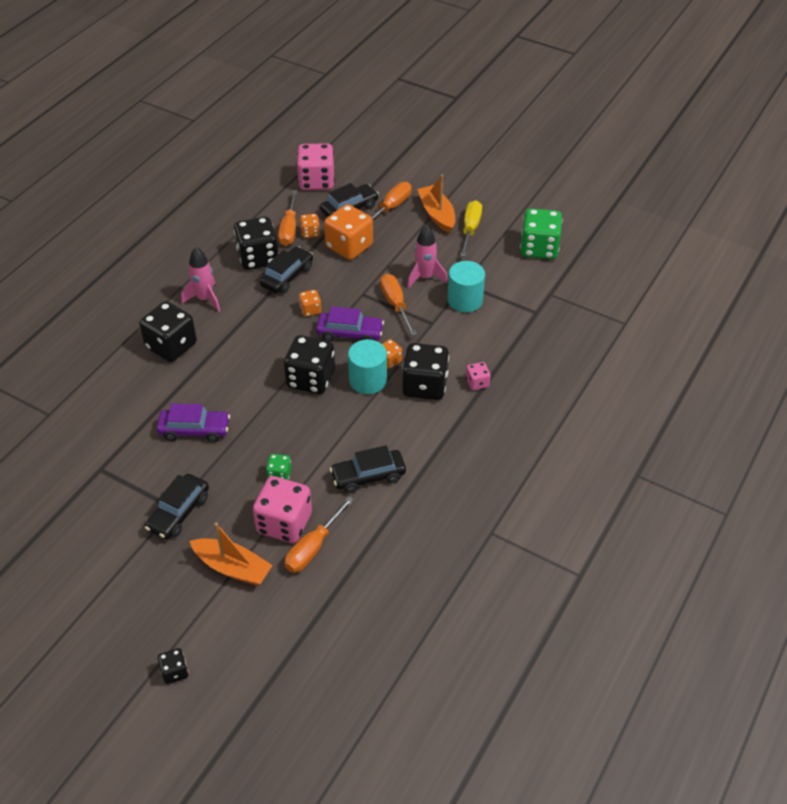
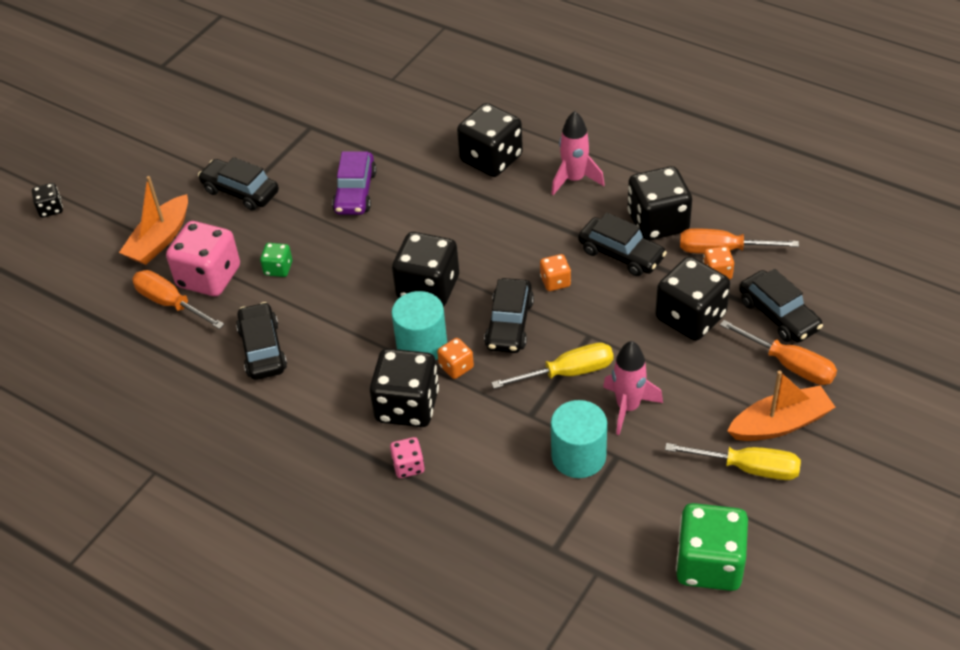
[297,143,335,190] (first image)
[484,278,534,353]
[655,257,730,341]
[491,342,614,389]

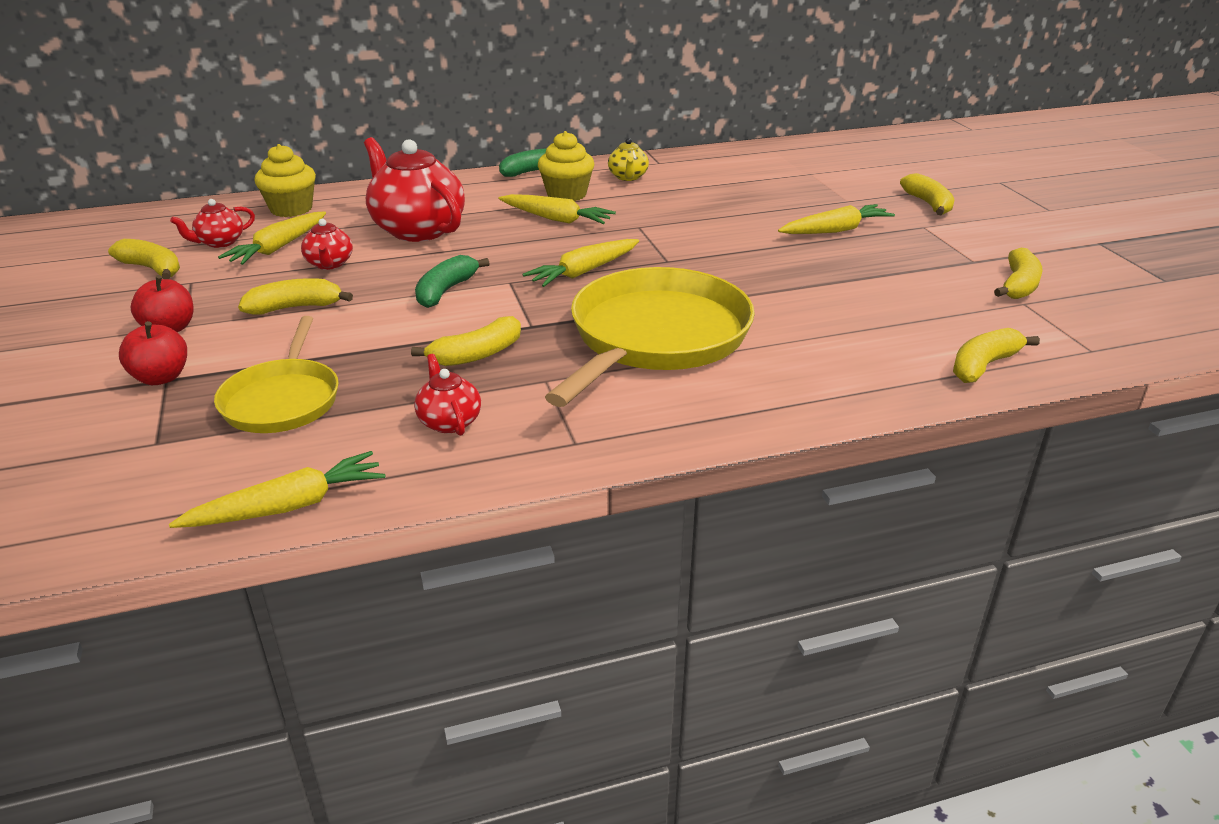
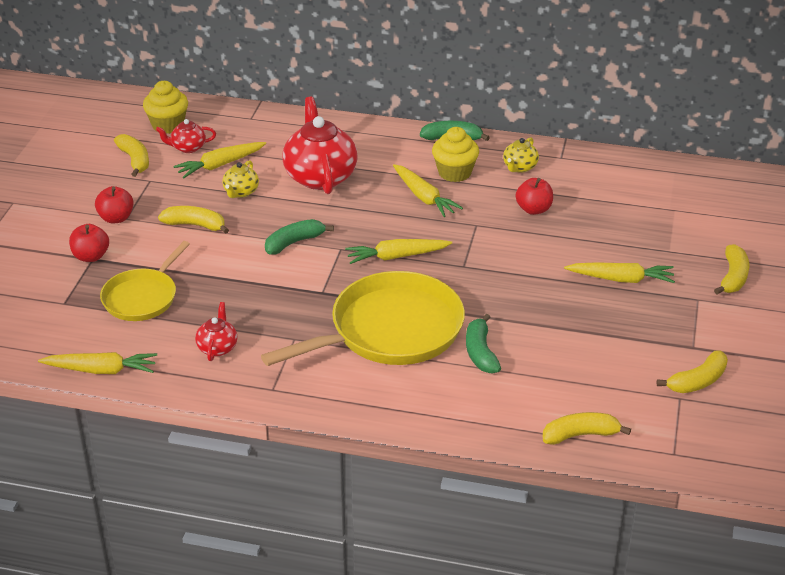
[143,81,188,134]
[222,160,259,198]
[411,316,521,366] (first image)
[466,314,501,374]
[516,178,553,215]

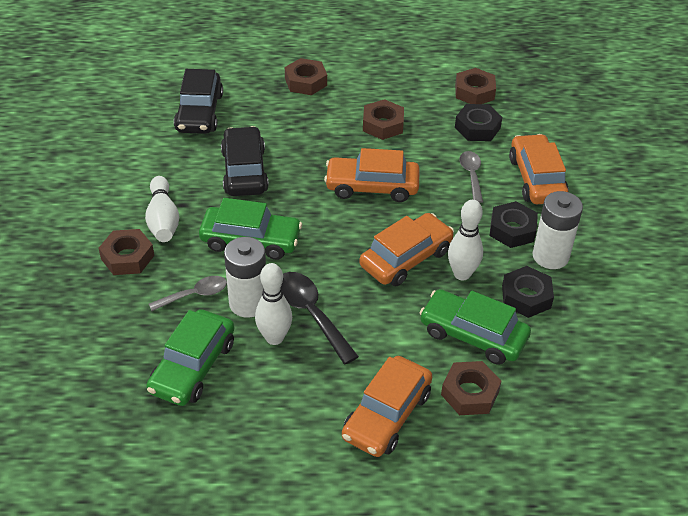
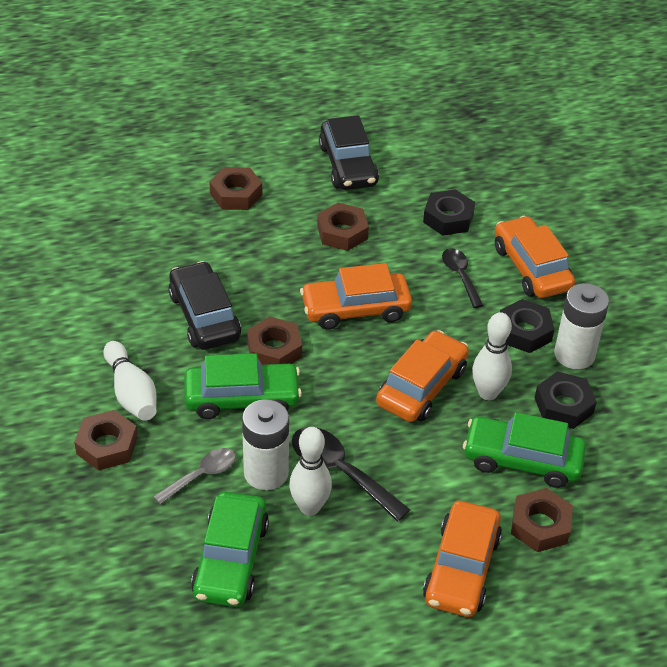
[319,115,379,190]
[247,316,302,365]
[442,248,484,308]

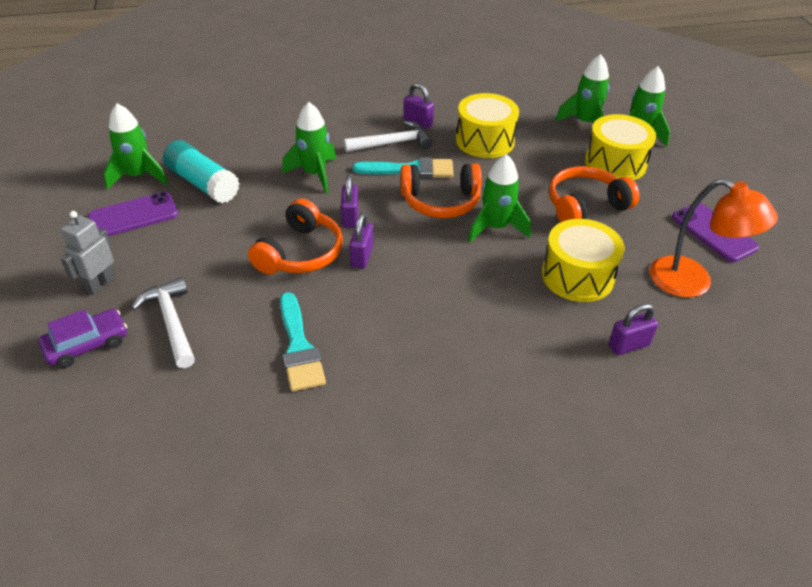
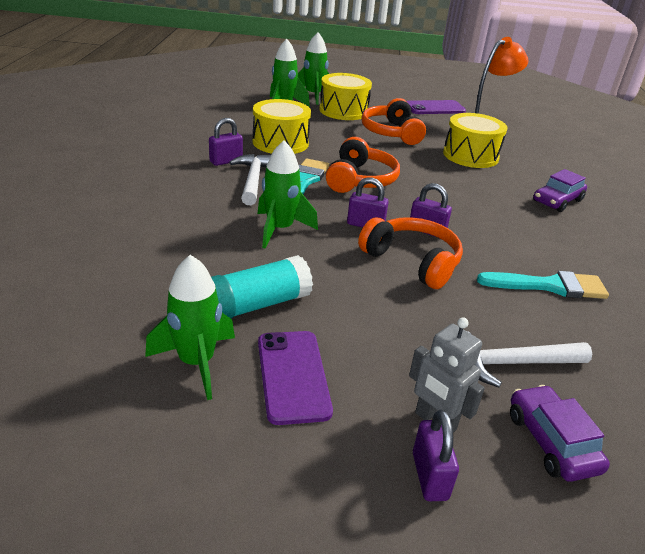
[468,154,531,242] (first image)
[413,410,459,501]
[533,169,587,212]

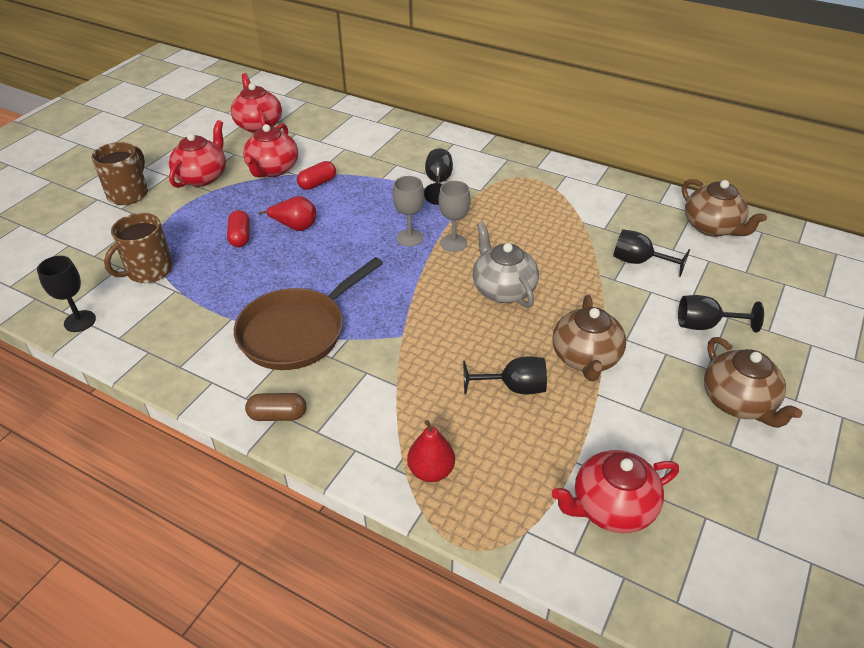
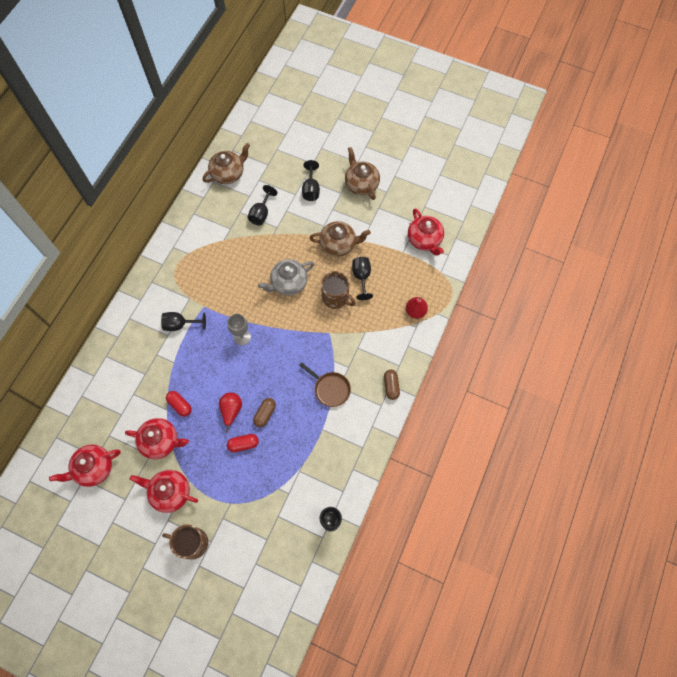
[321,271,356,309]
[299,362,351,407]
[439,181,471,252] (first image)
[345,147,380,200]
[253,398,276,427]

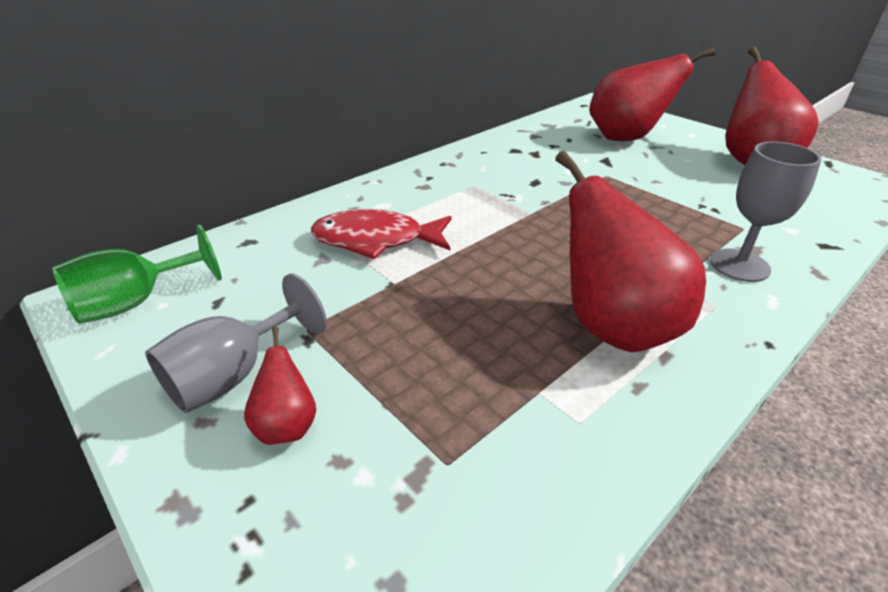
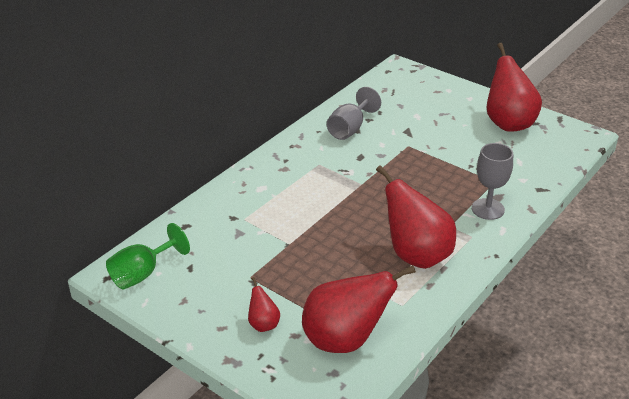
[327,87,381,140]
[311,209,451,259] (first image)
[302,265,416,353]

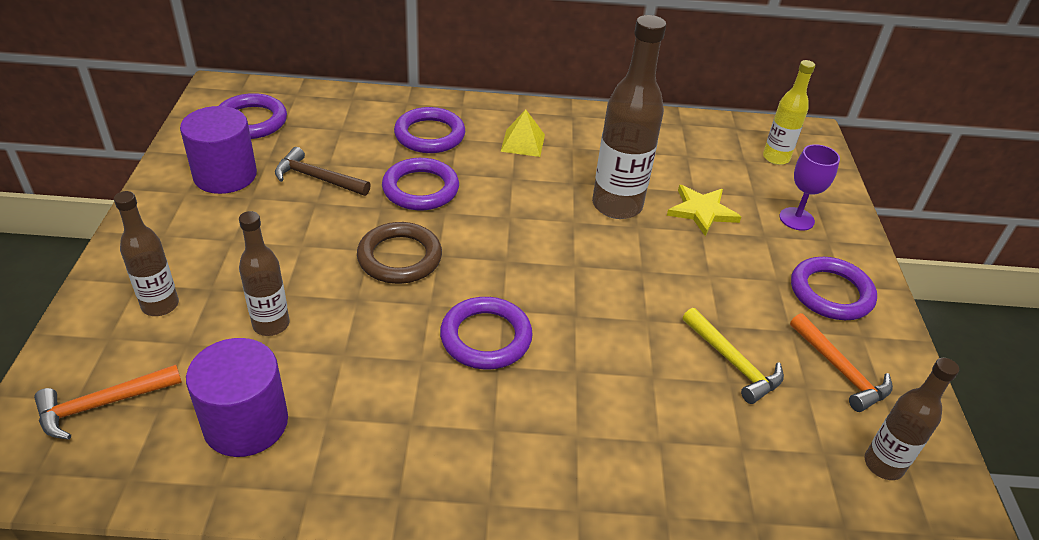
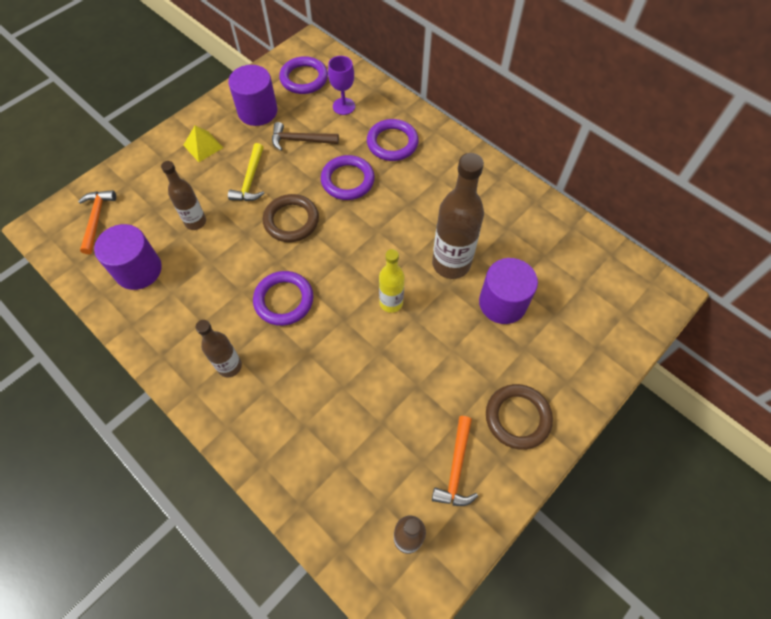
[78,190,116,254]
[196,320,242,377]
[272,122,339,151]
[183,126,223,162]
[479,258,538,324]
[228,143,264,201]
[379,249,405,313]
[328,56,355,115]
[486,384,553,450]

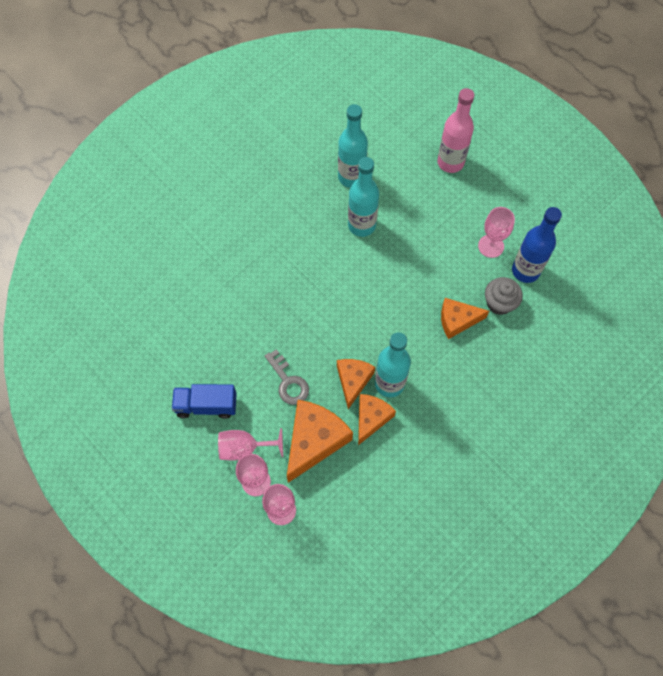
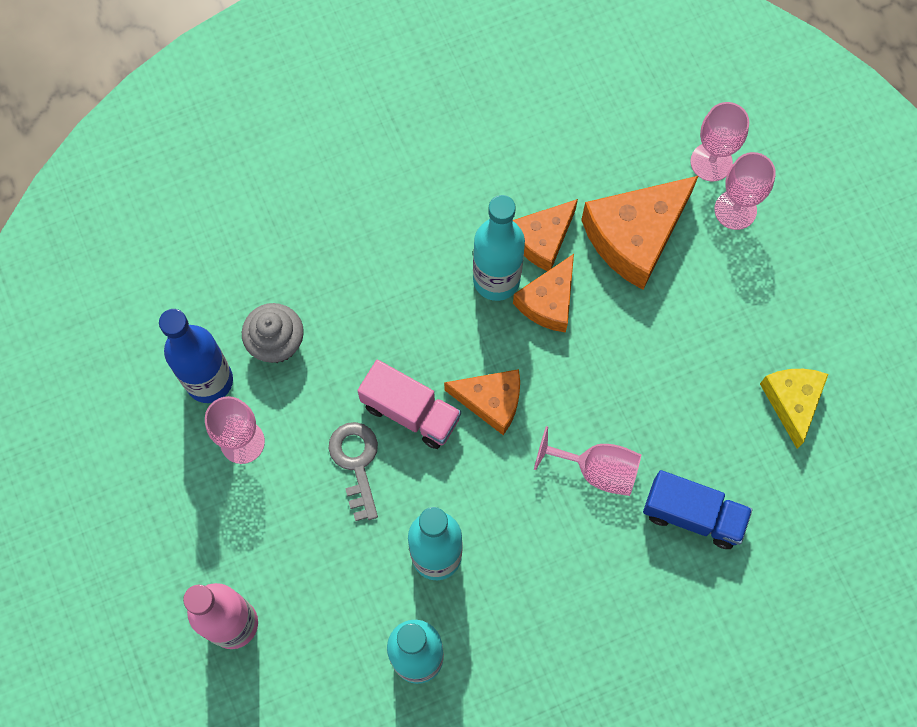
[643,470,753,549]
[534,426,641,496]
[329,422,378,521]
[444,369,520,435]
[357,360,461,449]
[760,369,828,449]

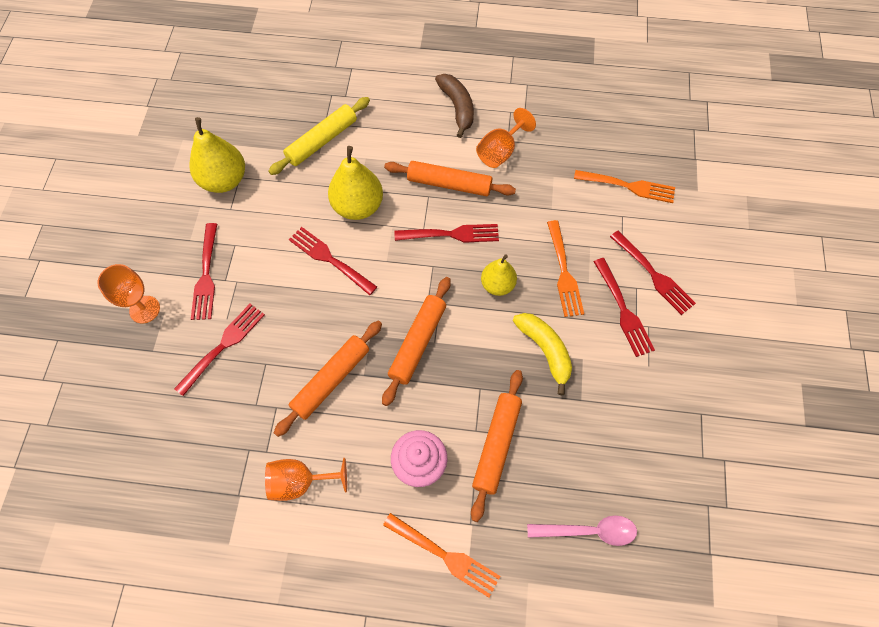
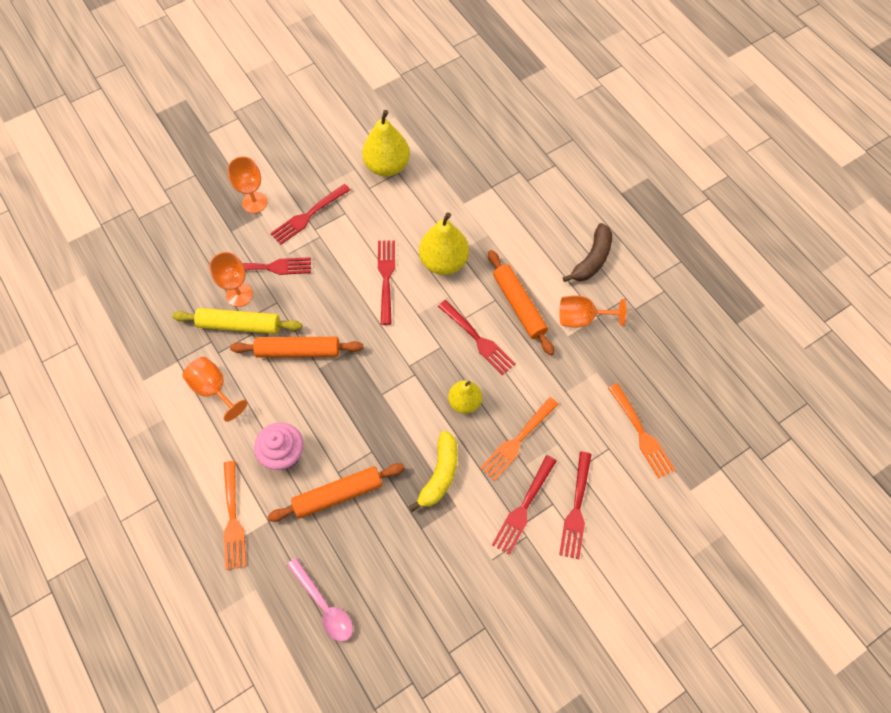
[172,308,302,334]
[382,277,451,406] (first image)
[209,252,253,307]

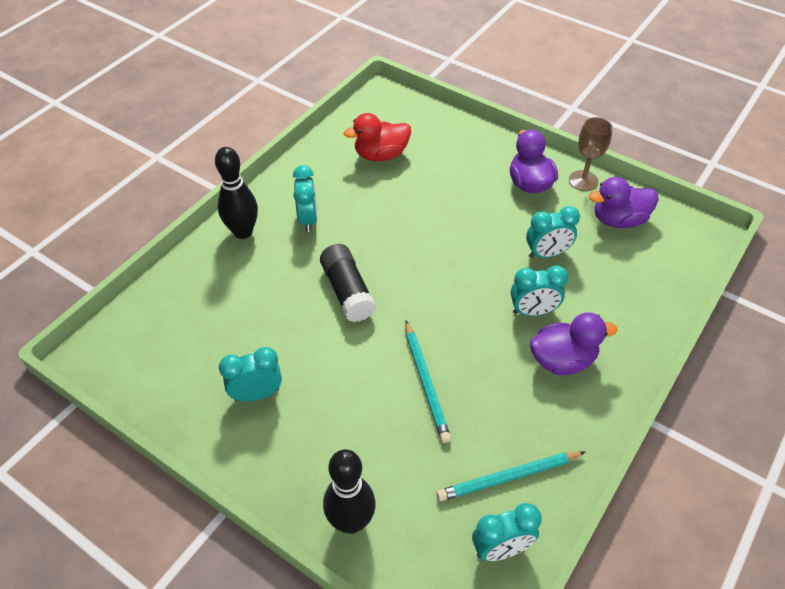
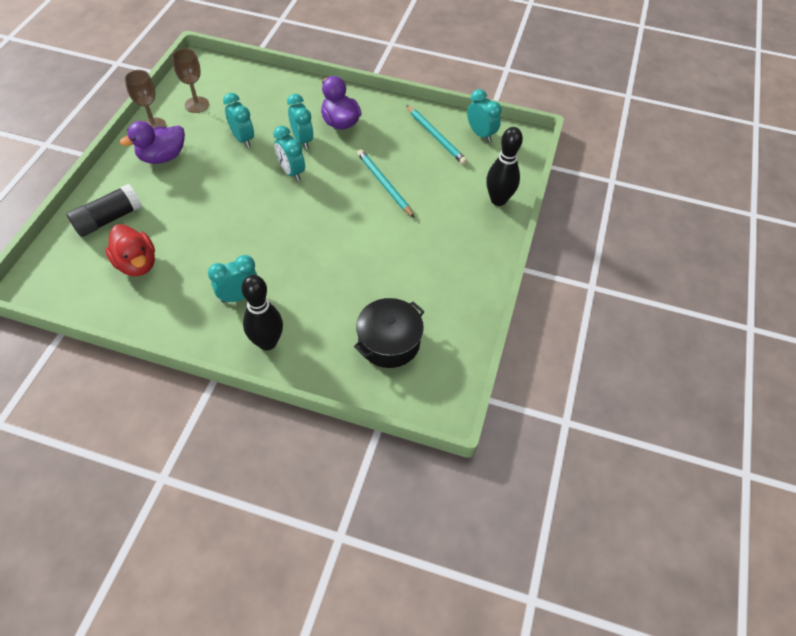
[273,126,305,181]
[67,184,142,237]
[357,149,415,218]
[172,48,209,113]
[354,298,425,368]

